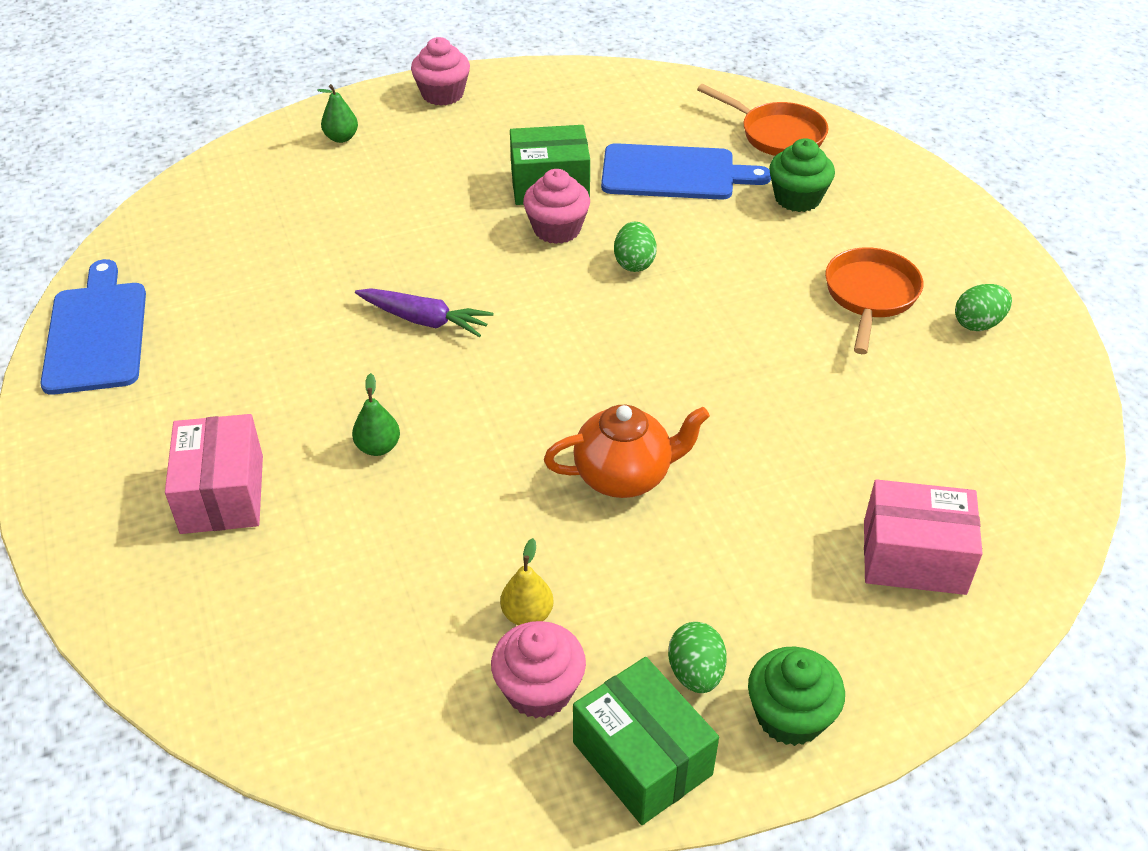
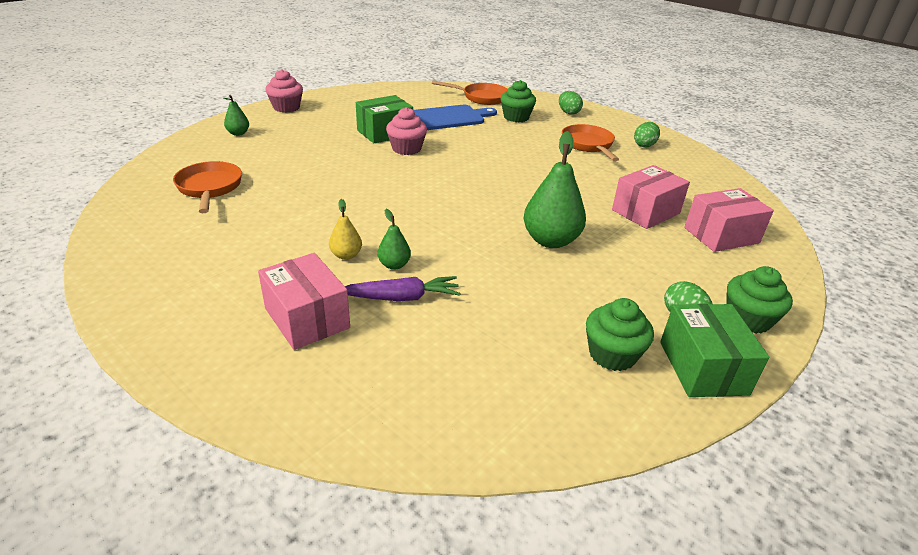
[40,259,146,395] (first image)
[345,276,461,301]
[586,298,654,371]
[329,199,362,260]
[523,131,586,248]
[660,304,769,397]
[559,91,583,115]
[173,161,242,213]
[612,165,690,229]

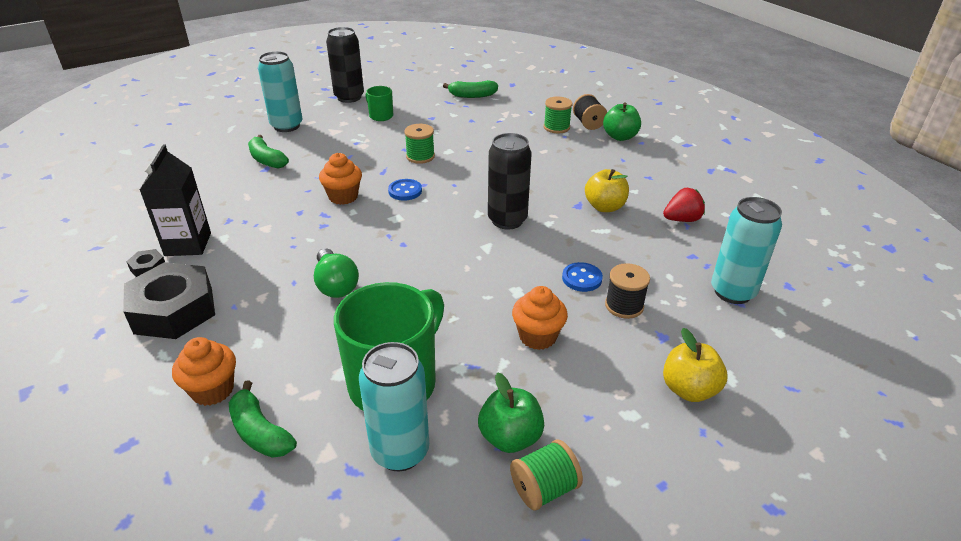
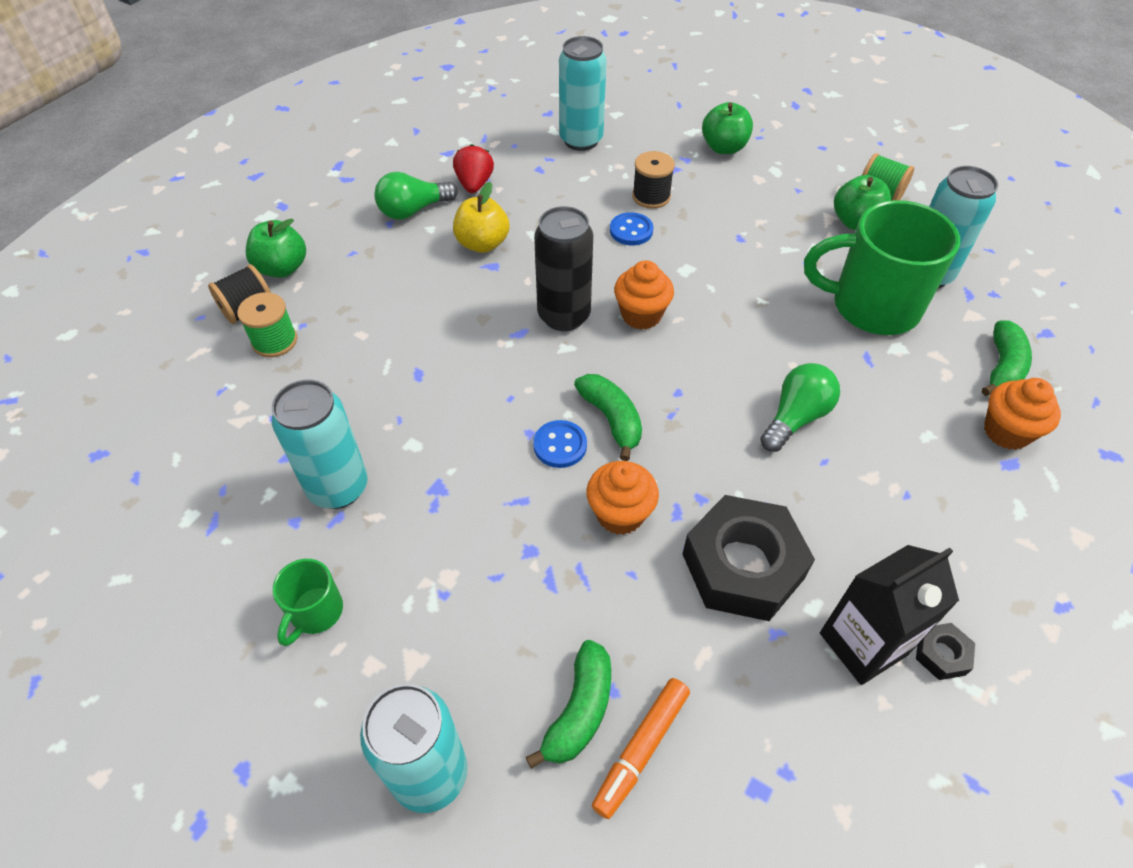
[682,495,815,621]
[326,27,364,103] (first image)
[404,124,435,164] (first image)
[574,374,642,461]
[614,260,674,330]
[453,144,494,193]
[702,102,753,154]
[272,380,368,509]
[374,172,458,220]
[592,678,690,819]

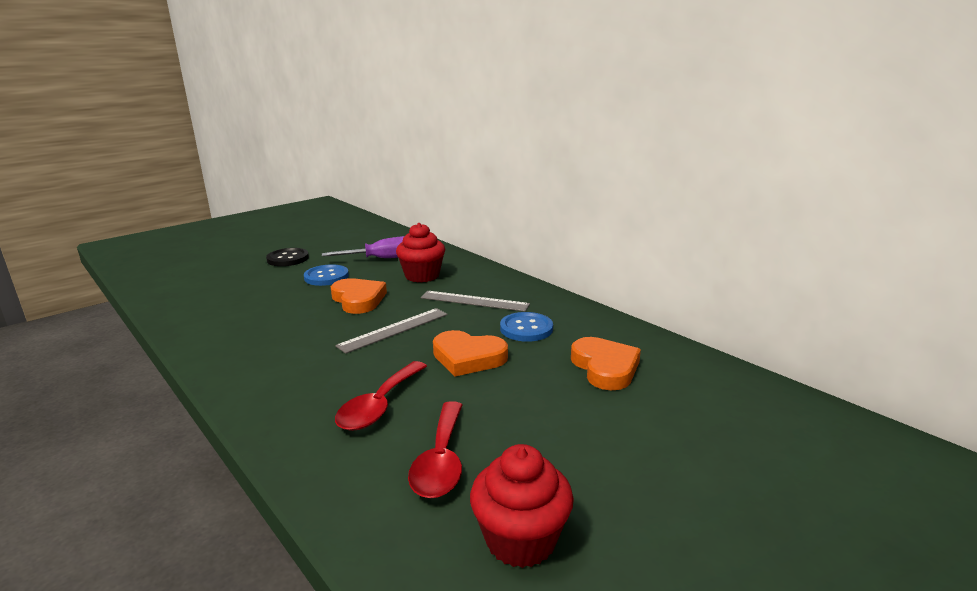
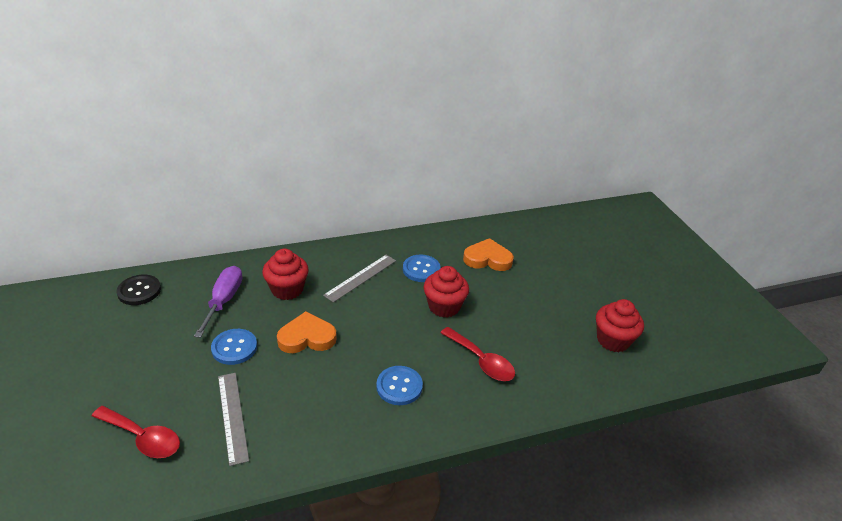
[117,275,161,305]
[218,373,249,466]
[92,406,180,458]
[424,266,469,318]
[376,366,423,405]

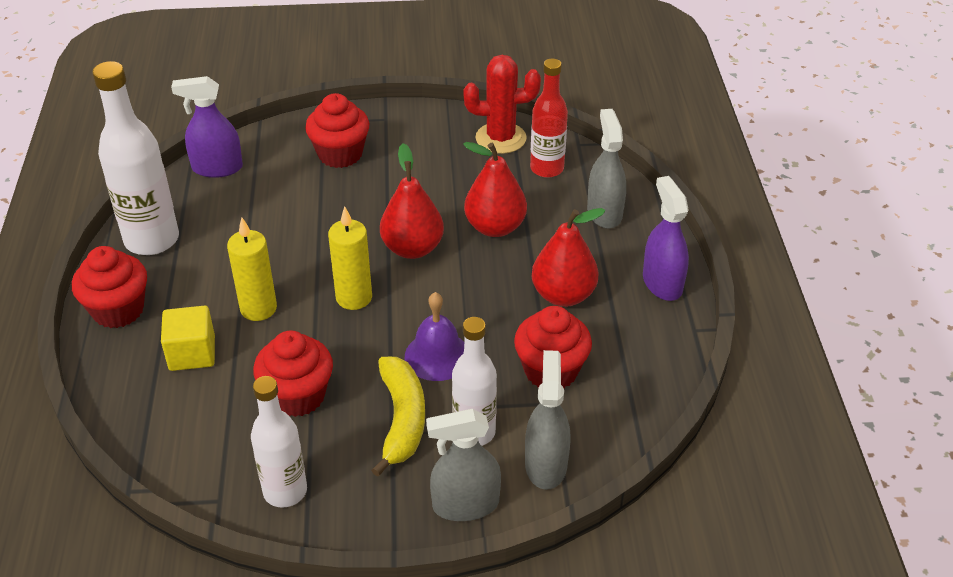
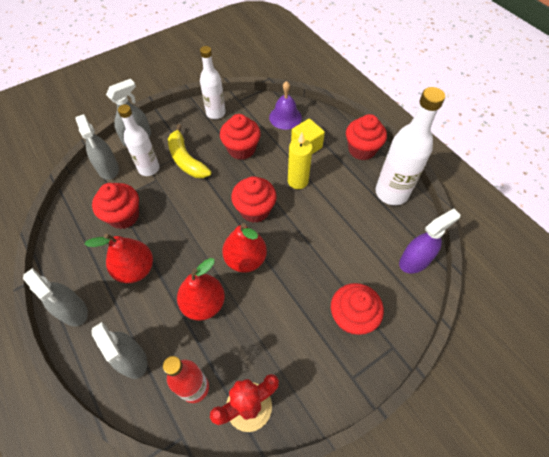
[231,176,277,223]
[269,81,302,130]
[23,268,88,326]

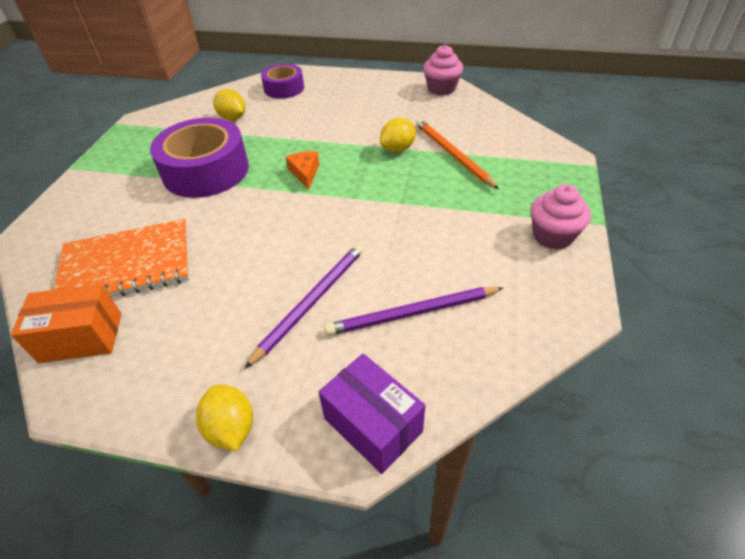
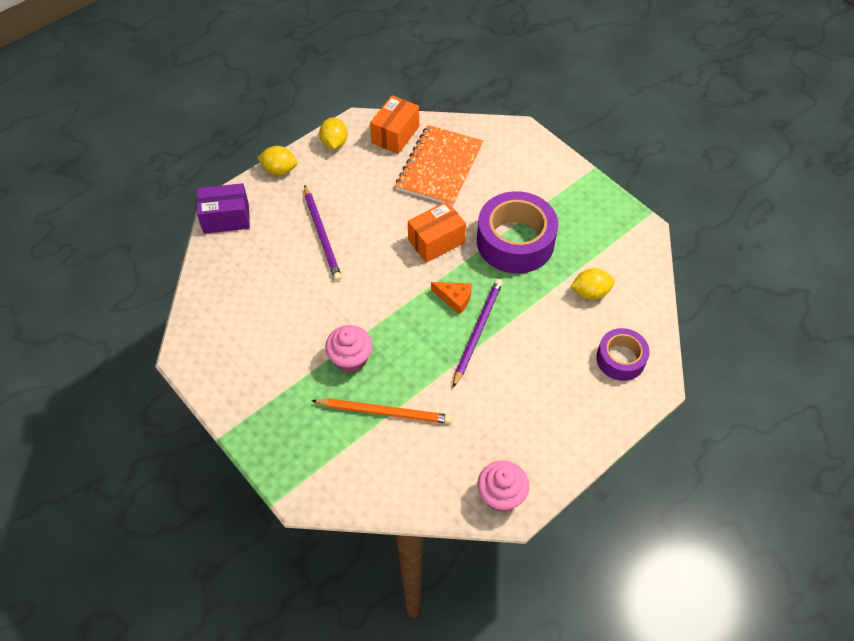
[453,279,503,388]
[319,117,348,149]
[325,325,373,373]
[408,201,466,263]

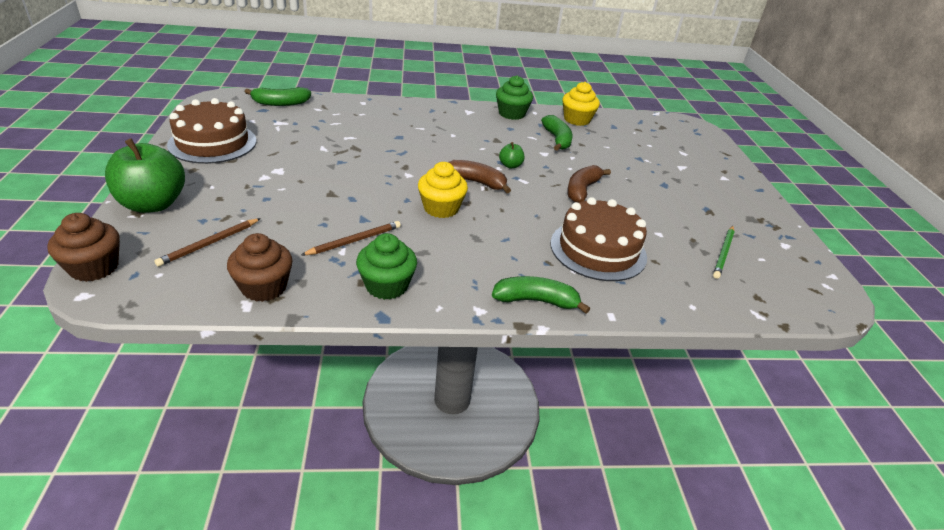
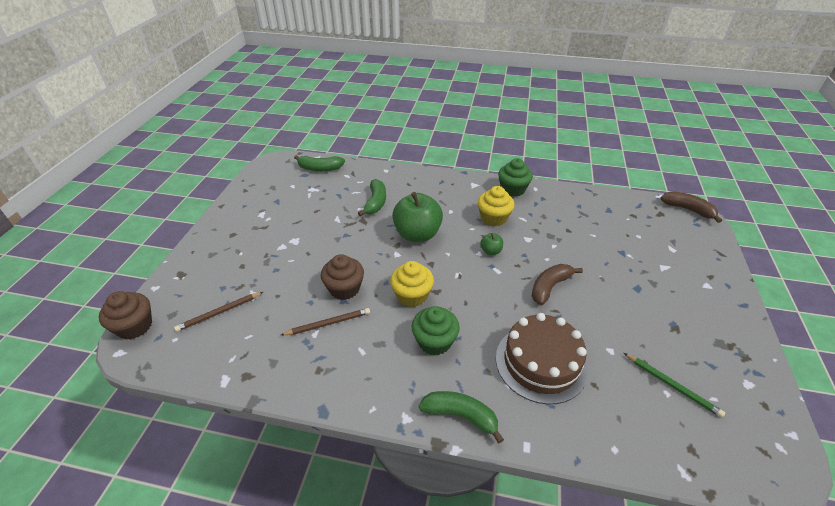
[392,192,443,242]
[167,98,256,164] (first image)
[321,254,364,300]
[412,306,460,355]
[660,191,722,223]
[358,179,386,216]
[478,186,515,227]
[624,353,725,418]

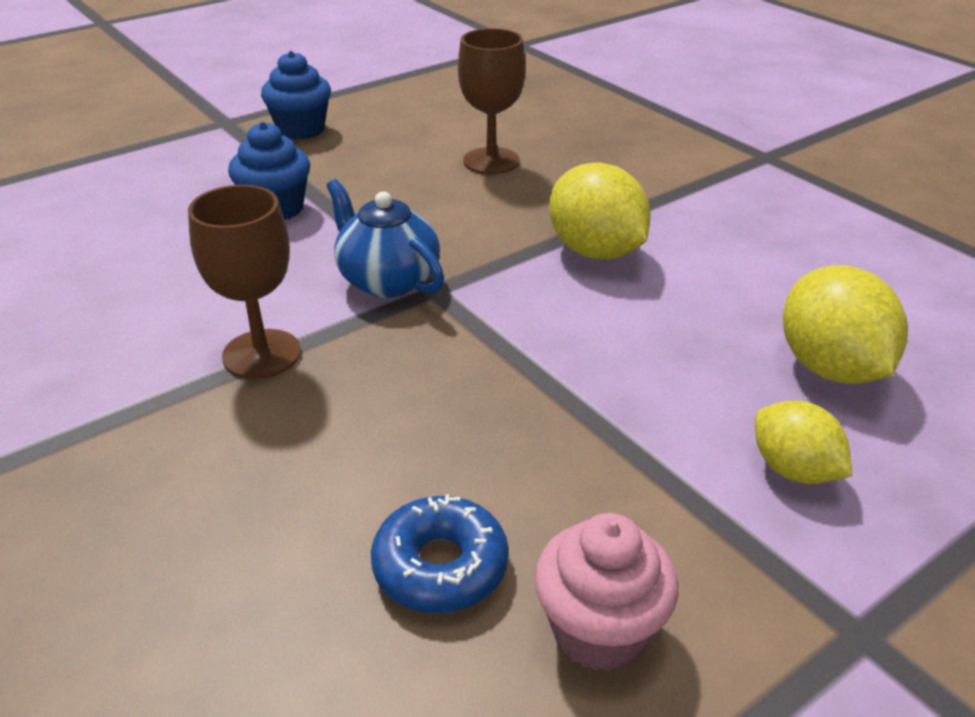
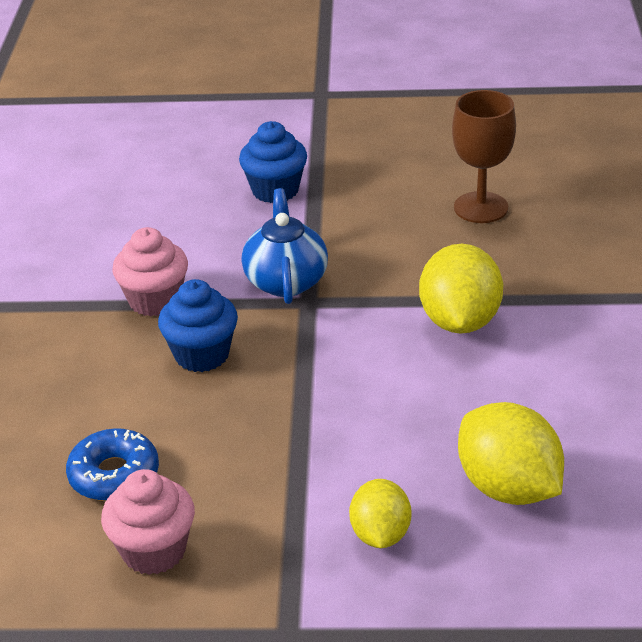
[112,227,188,316]
[158,279,238,372]
[458,402,564,505]

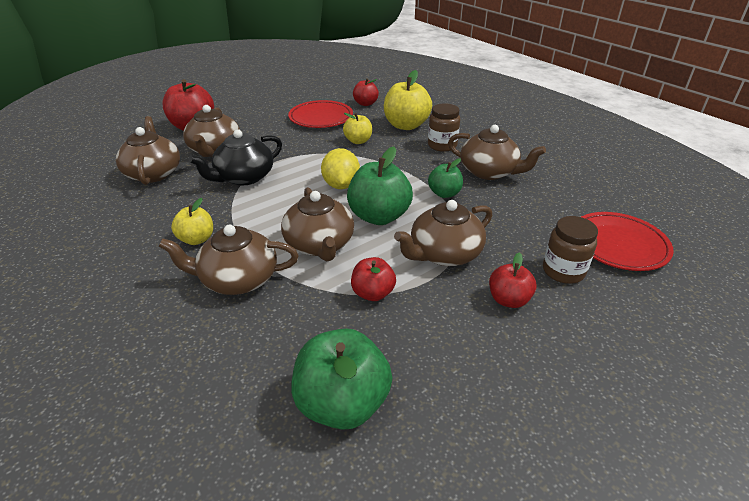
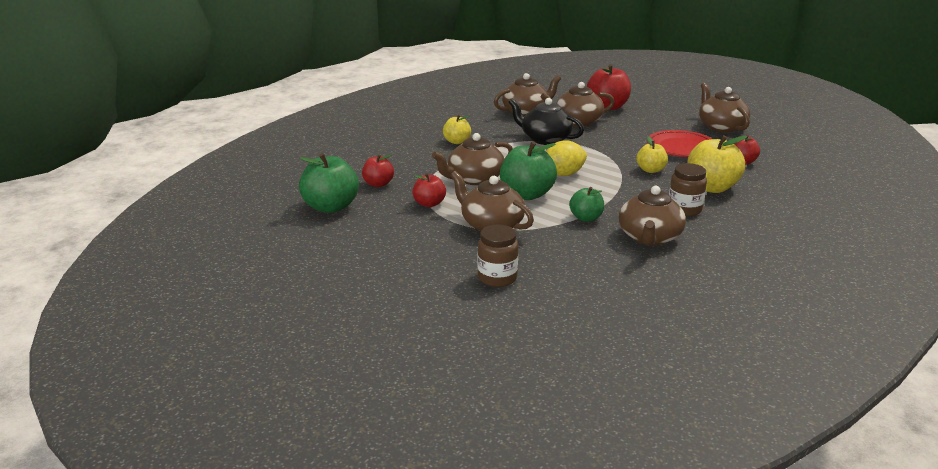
[699,83,750,132]
[362,154,394,187]
[581,212,674,271] (first image)

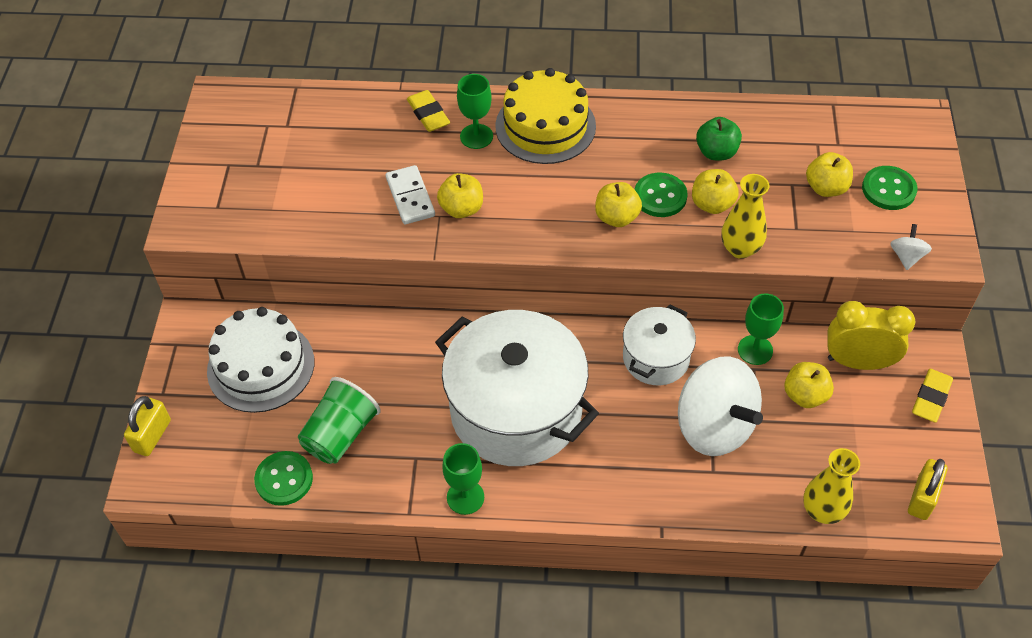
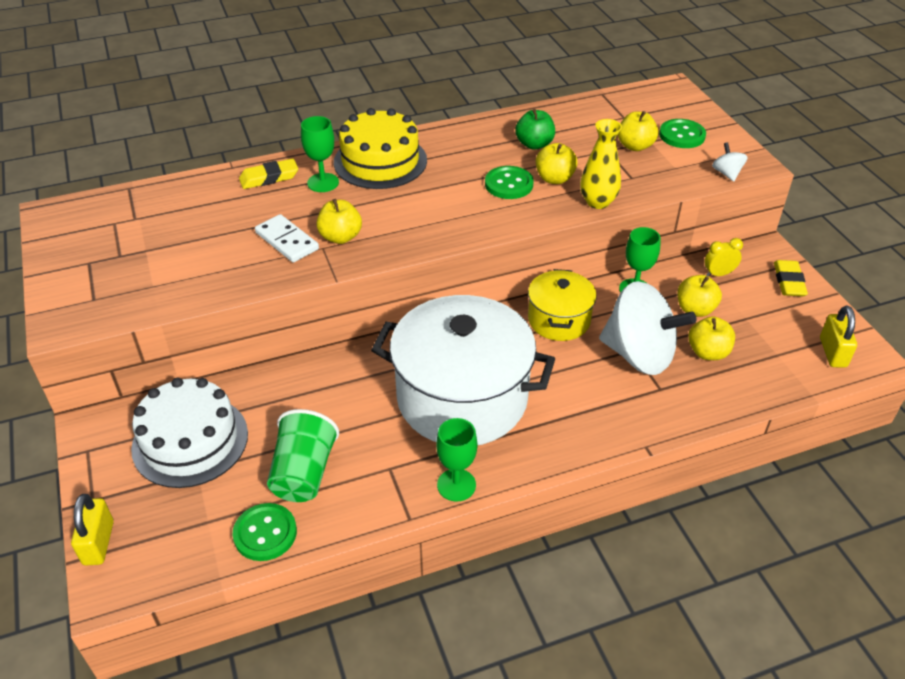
[239,159,298,189]
[688,316,735,360]
[528,269,597,341]
[803,448,860,524] (first image)
[704,238,743,277]

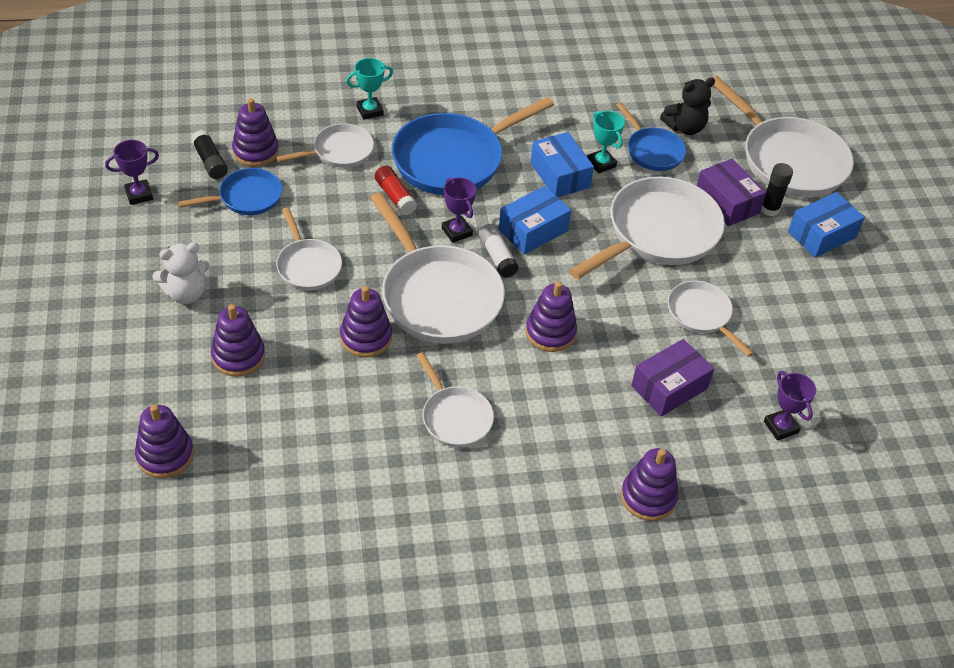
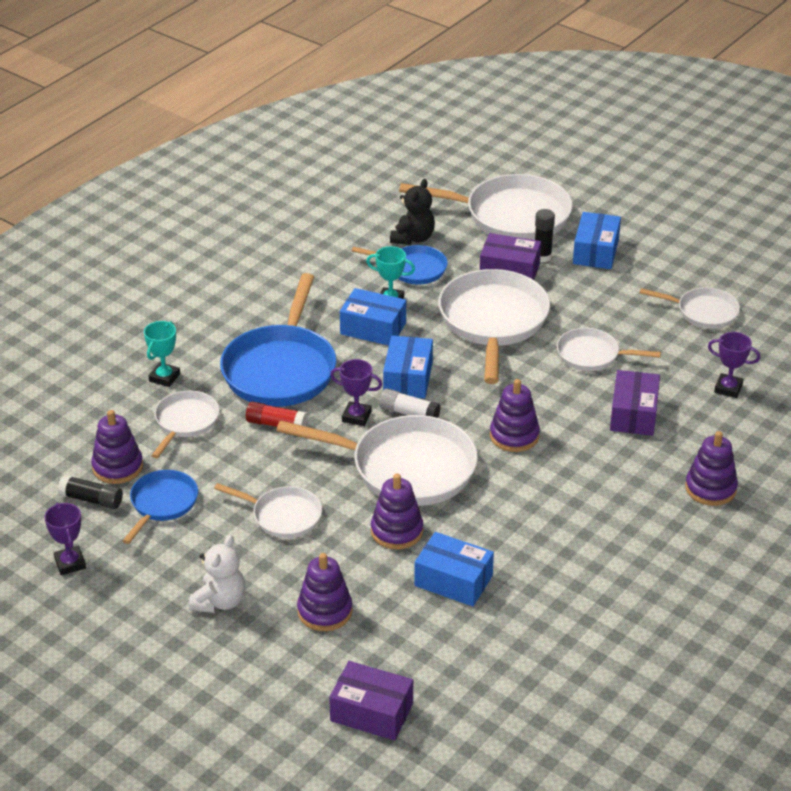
[44,503,86,575]
[329,661,413,740]
[640,287,740,329]
[414,532,494,606]

